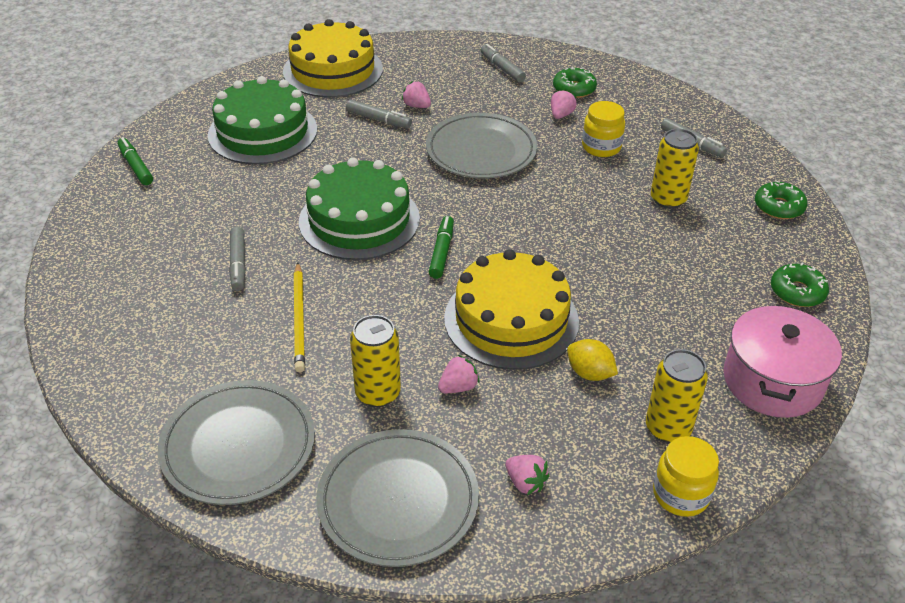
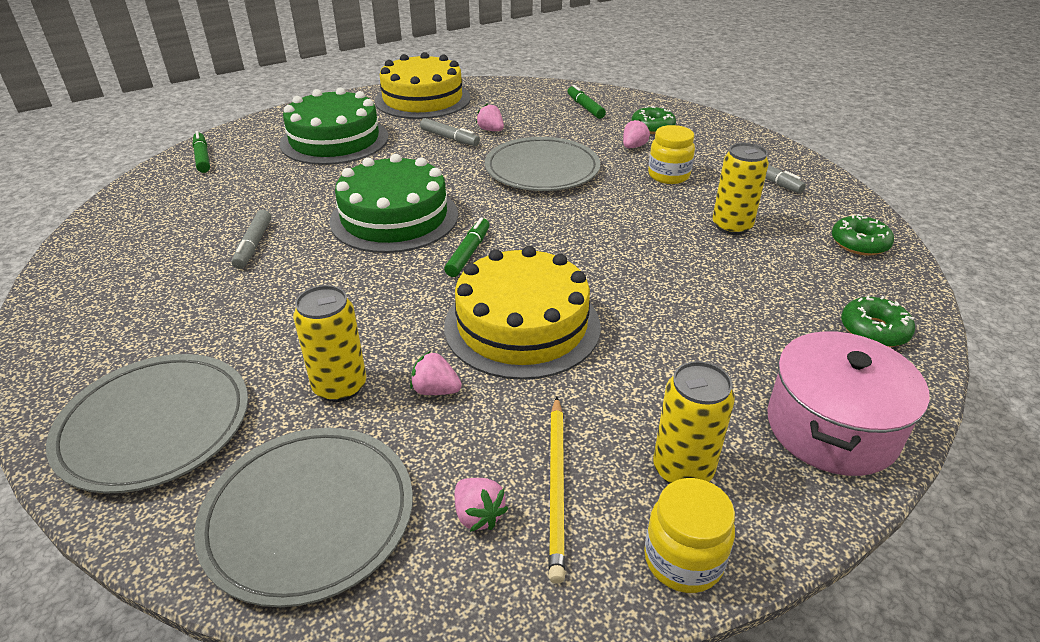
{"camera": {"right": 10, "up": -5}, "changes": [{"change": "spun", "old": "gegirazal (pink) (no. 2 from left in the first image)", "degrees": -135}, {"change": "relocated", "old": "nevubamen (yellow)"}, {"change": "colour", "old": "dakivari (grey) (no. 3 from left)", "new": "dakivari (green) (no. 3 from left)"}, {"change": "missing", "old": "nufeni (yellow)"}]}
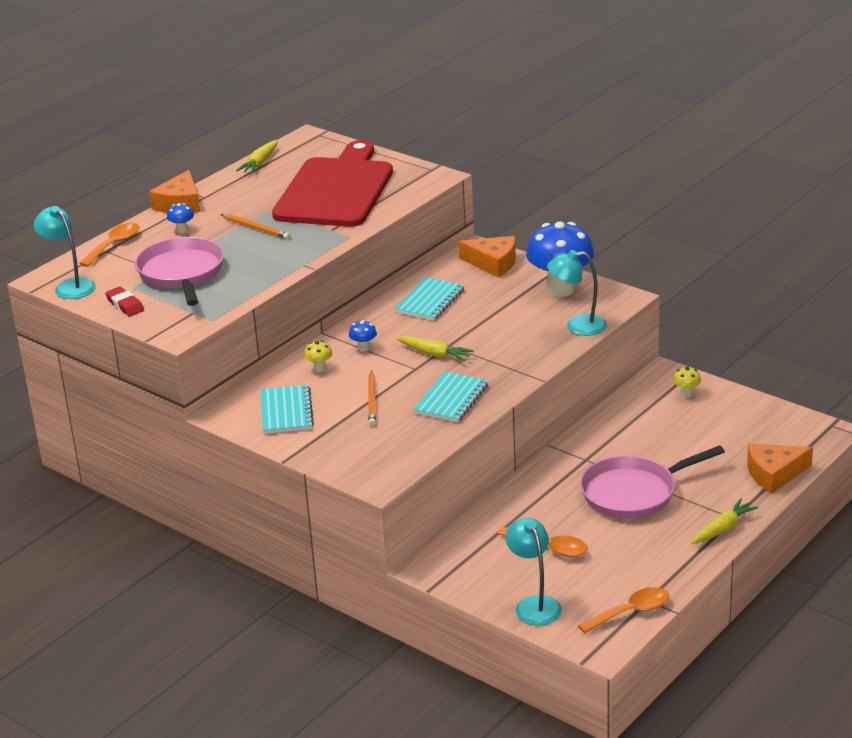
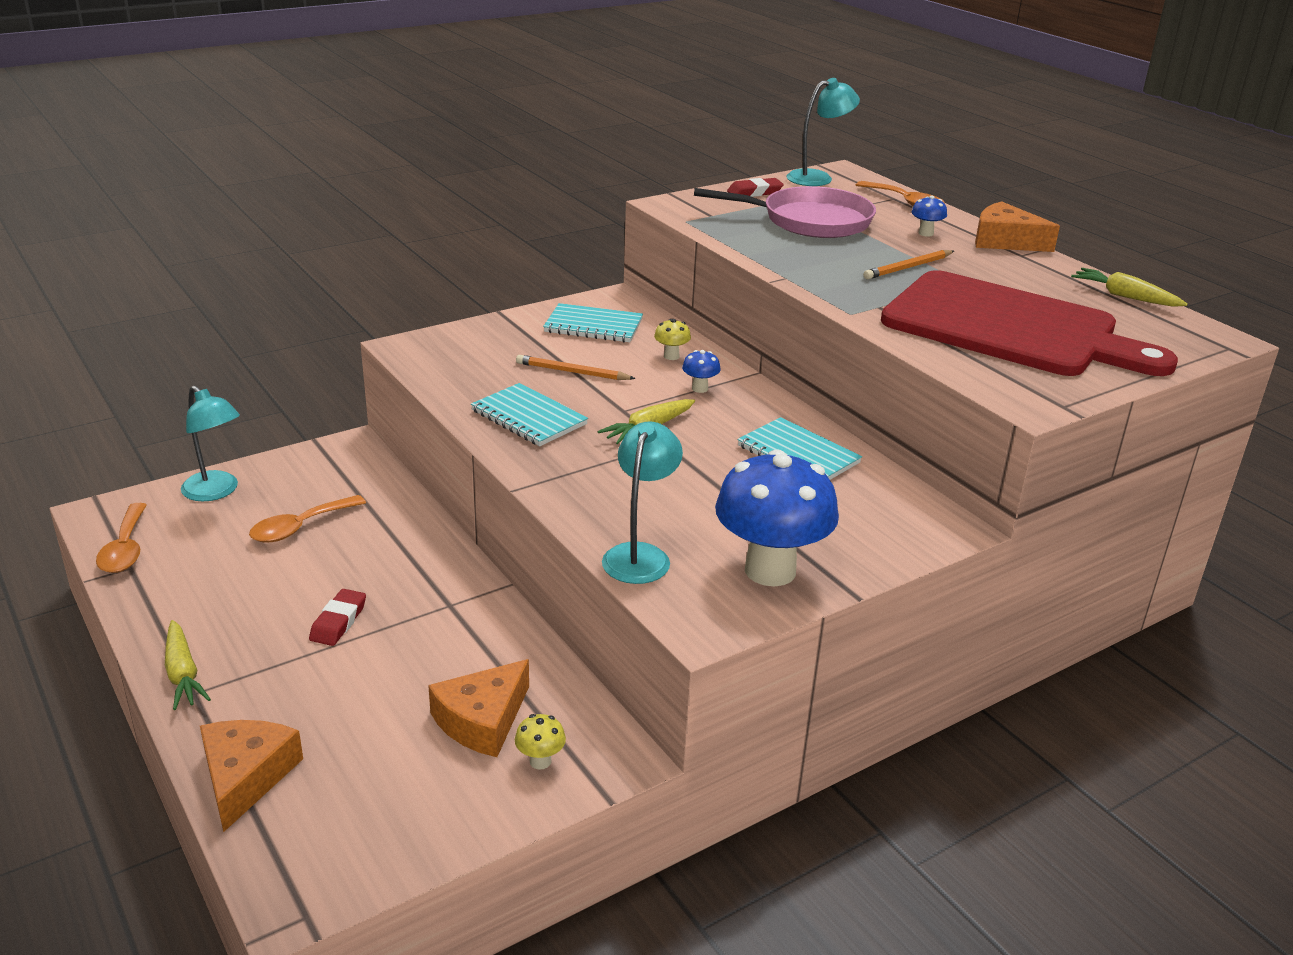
{"camera": {"right": 105, "up": 0}, "changes": [{"change": "spun", "old": "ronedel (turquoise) (no. 2 from left in the first image)", "degrees": 45}, {"change": "exchanged", "old": "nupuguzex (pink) (no. 2 from left)", "new": "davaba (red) (no. 1 from left)"}, {"change": "relocated", "old": "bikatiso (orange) (no. 2 from left)"}]}
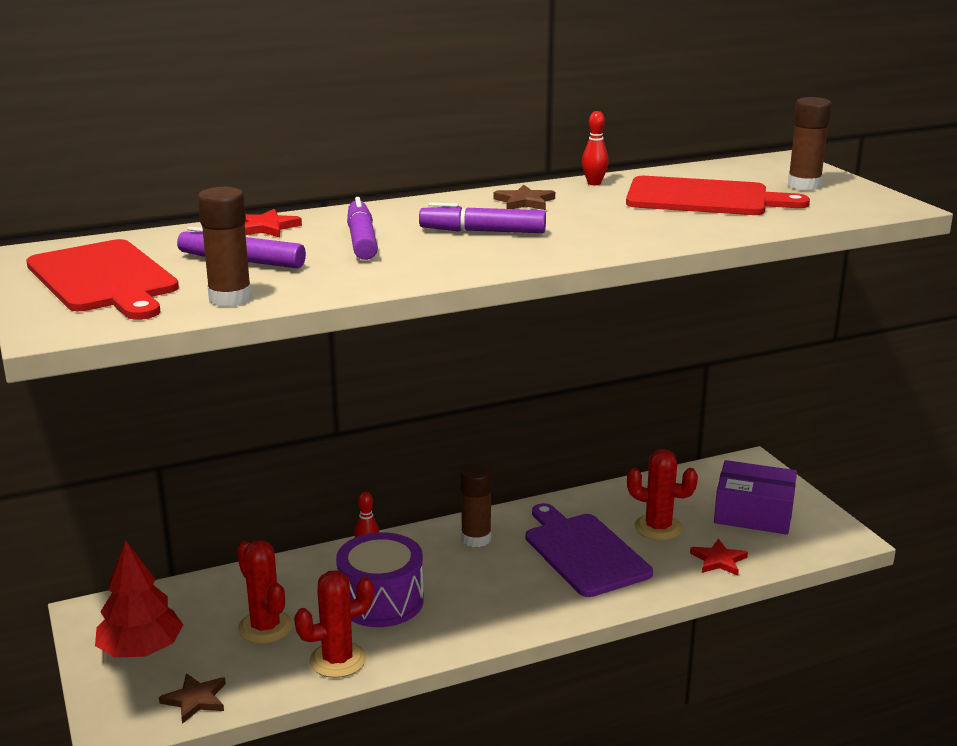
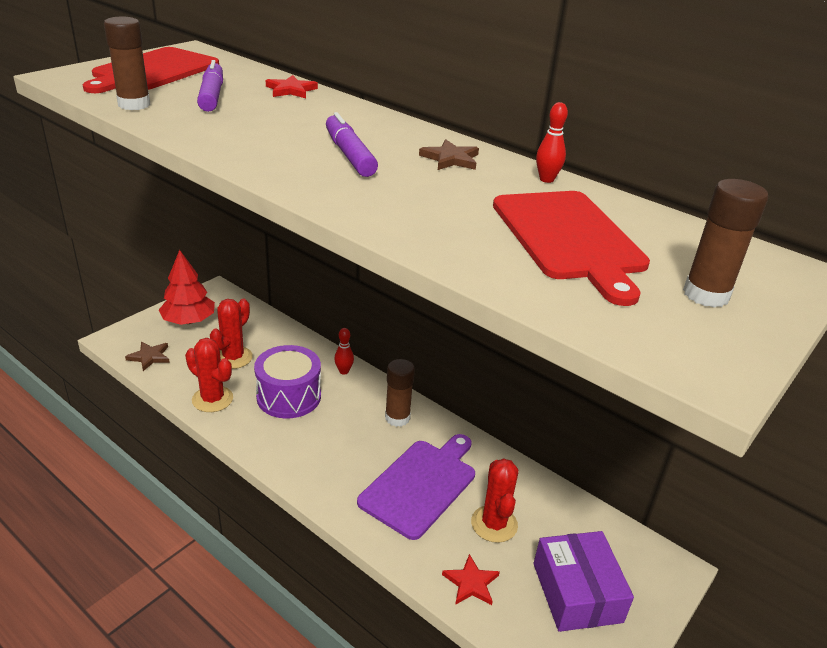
{"camera": {"right": 60, "up": 10}, "changes": [{"change": "missing", "old": "dakivari (purple) (no. 2 from left)"}]}
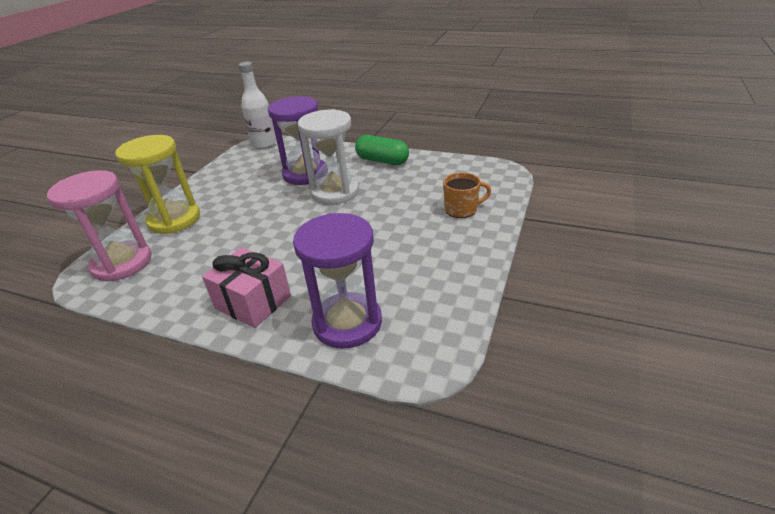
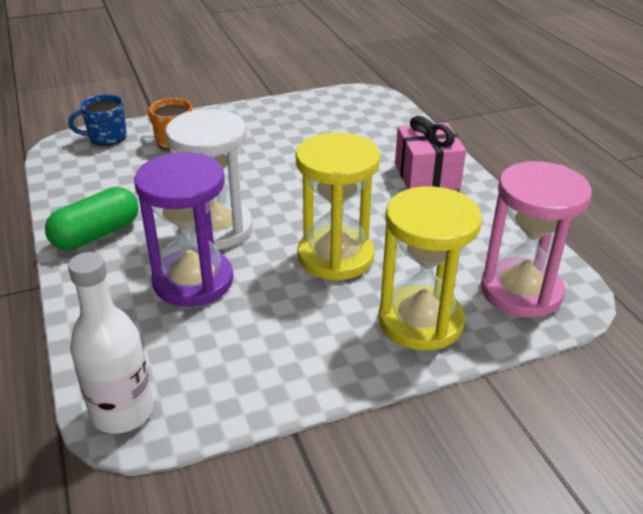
{"camera": {"right": -135, "up": 0}, "changes": [{"change": "spun", "old": "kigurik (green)", "degrees": 60}, {"change": "appeared", "new": "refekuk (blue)"}, {"change": "appeared", "new": "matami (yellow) (no. 1 from left)"}, {"change": "missing", "old": "matami (purple) (no. 2 from left)"}]}
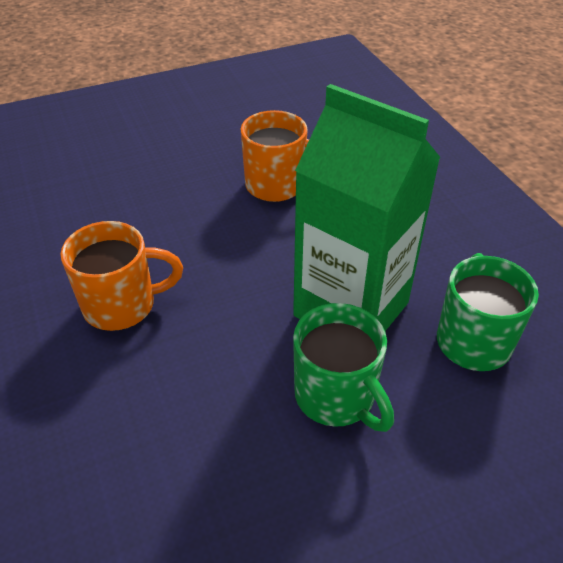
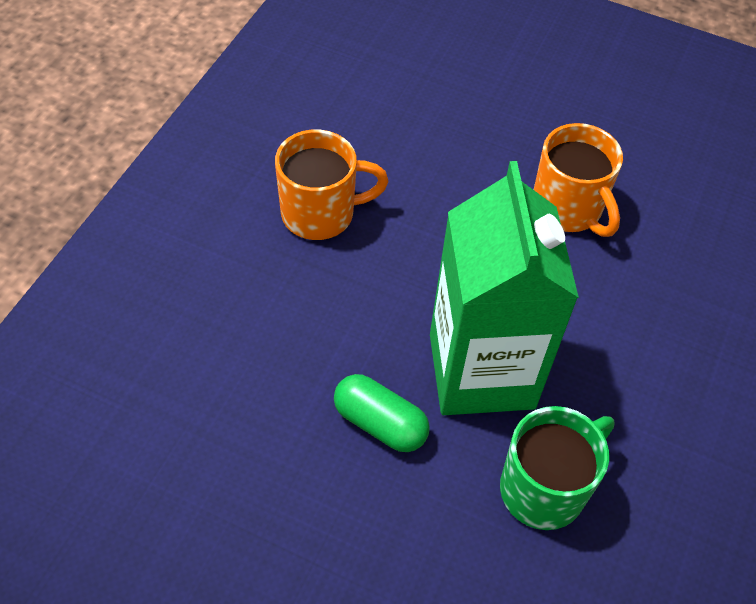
{"camera": {"right": 45, "up": 10}, "changes": [{"change": "spun", "old": "refekuk (orange) (no. 1 from left)", "degrees": -45}, {"change": "exchanged", "old": "refekuk (green) (no. 1 from left)", "new": "kigurik (green)"}]}
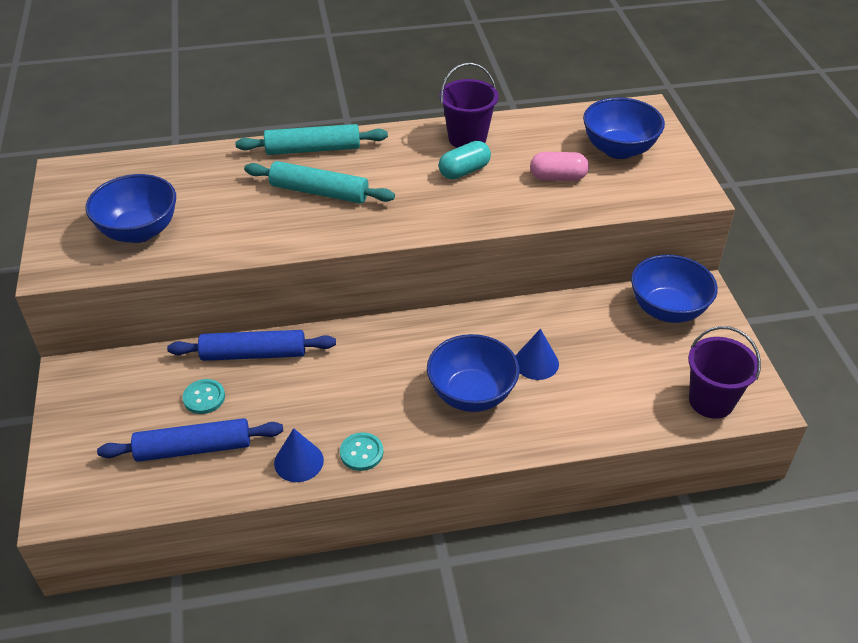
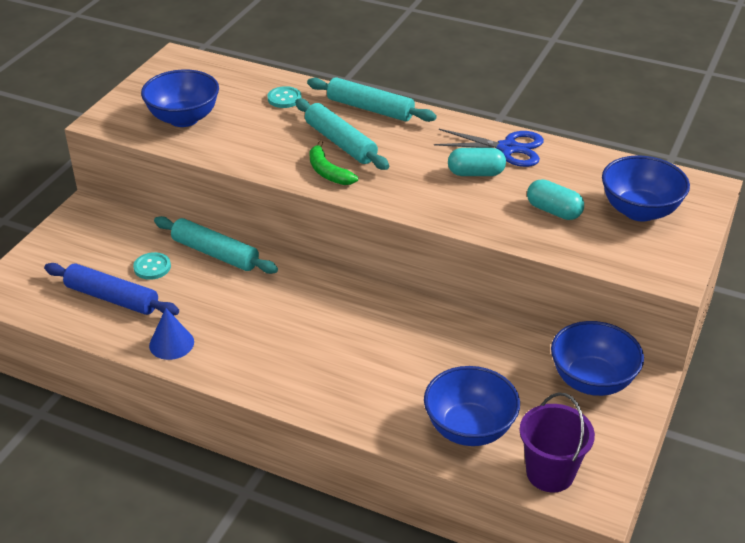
{"camera": {"right": 35, "up": -5}, "changes": [{"change": "colour", "old": "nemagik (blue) (no. 2 from left)", "new": "nemagik (turquoise) (no. 1 from left)"}, {"change": "relocated", "old": "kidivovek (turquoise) (no. 2 from left)"}, {"change": "appeared", "new": "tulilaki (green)"}, {"change": "relocated", "old": "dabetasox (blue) (no. 2 from left)"}, {"change": "exchanged", "old": "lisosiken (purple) (no. 1 from left)", "new": "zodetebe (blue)"}, {"change": "colour", "old": "kigurik (pink)", "new": "kigurik (turquoise) (no. 2 from left)"}, {"change": "missing", "old": "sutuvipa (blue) (no. 2 from left)"}]}
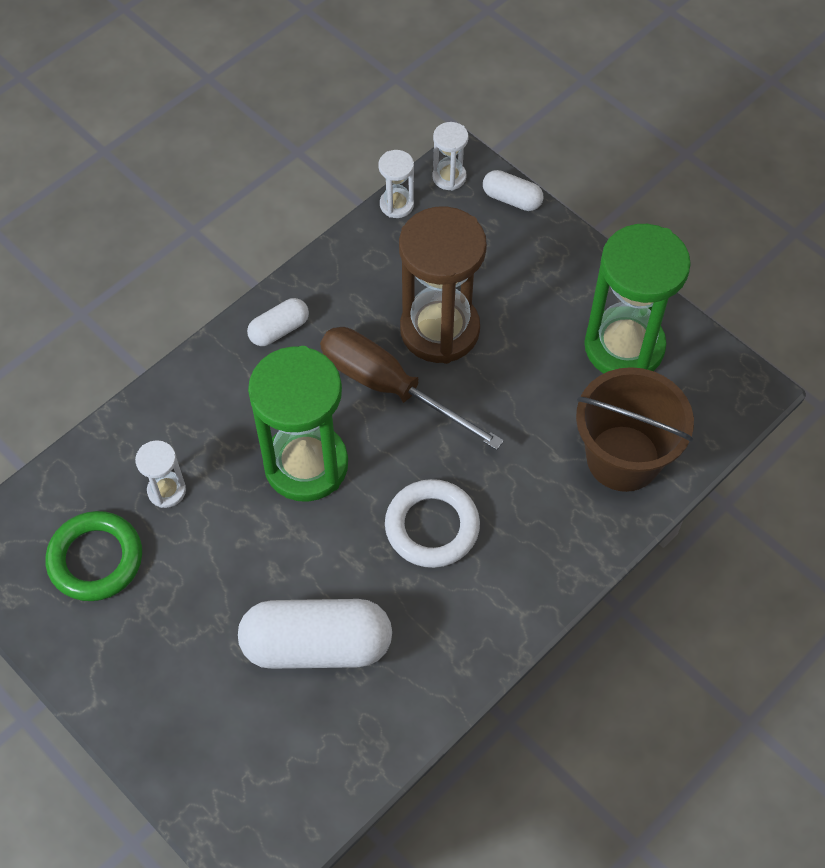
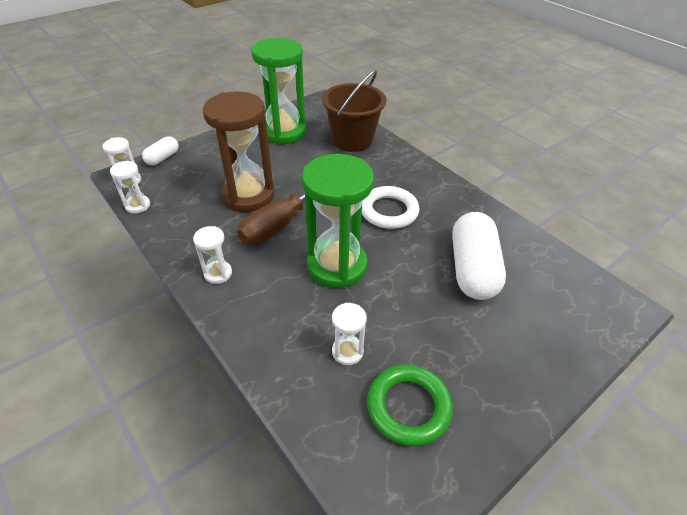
{"camera": {"right": -85, "up": -15}, "changes": [{"change": "exchanged", "old": "kigurik (white) (no. 1 from left)", "new": "matami (white) (no. 3 from left)"}]}
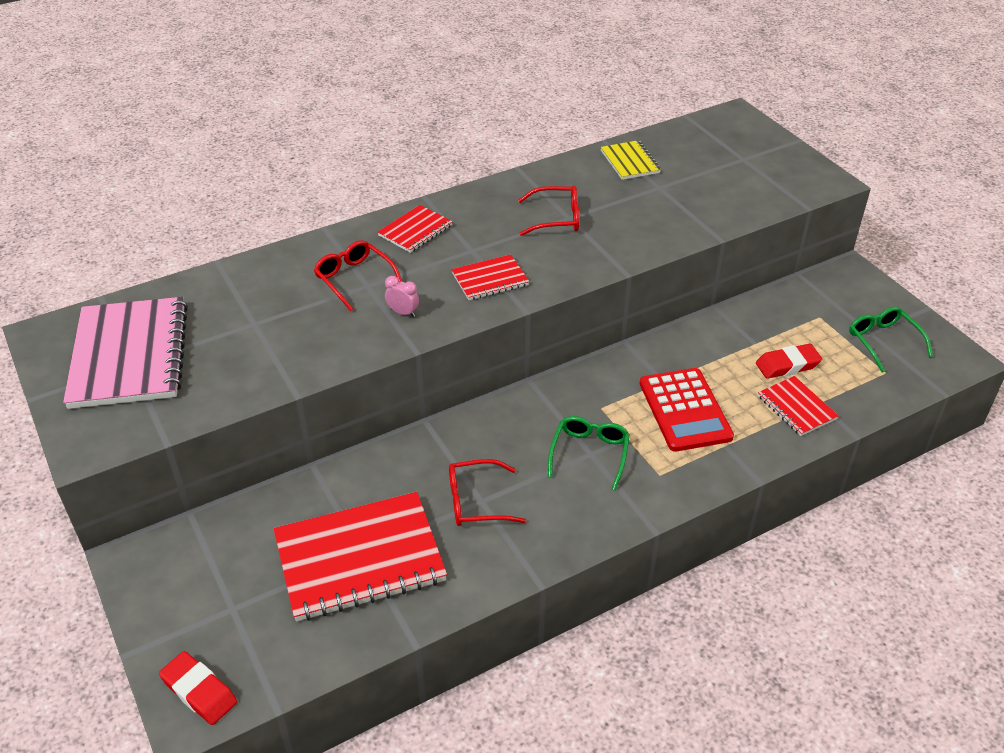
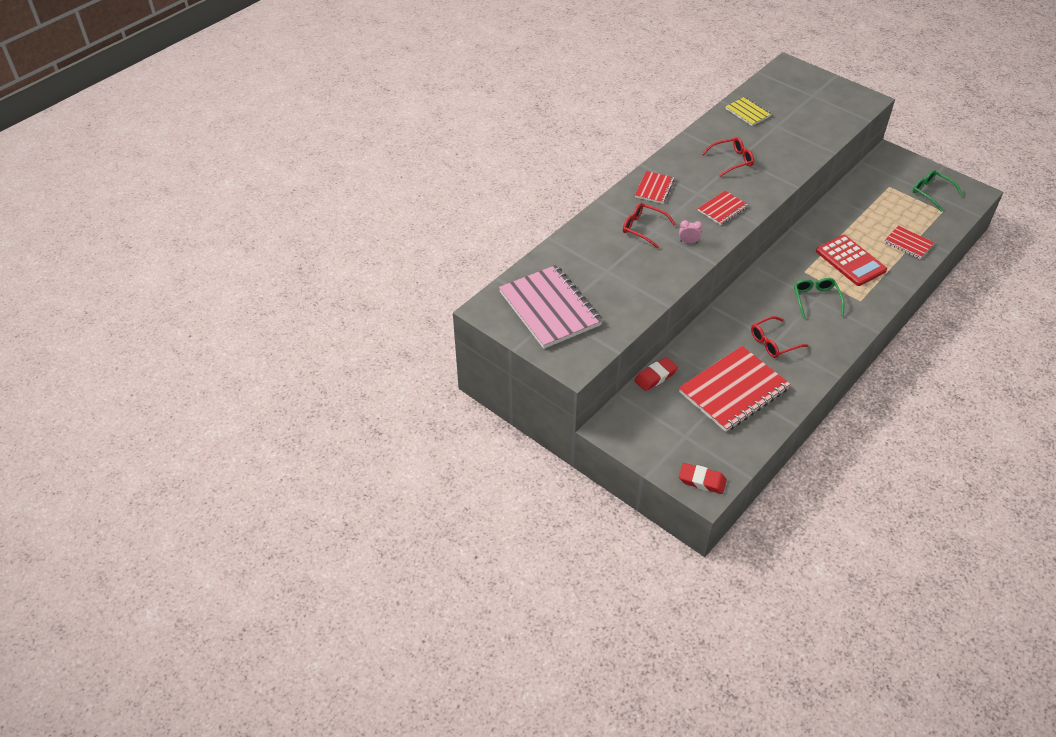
{"camera": {"right": -20, "up": 5}, "changes": [{"change": "relocated", "old": "davaba (red) (no. 2 from left in the first image)", "new": "davaba (red) (no. 1 from left)"}]}
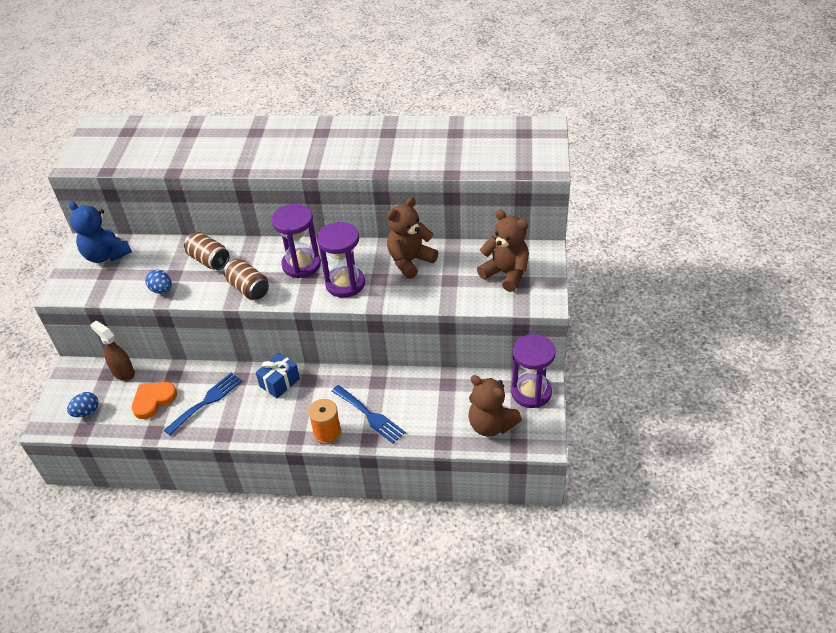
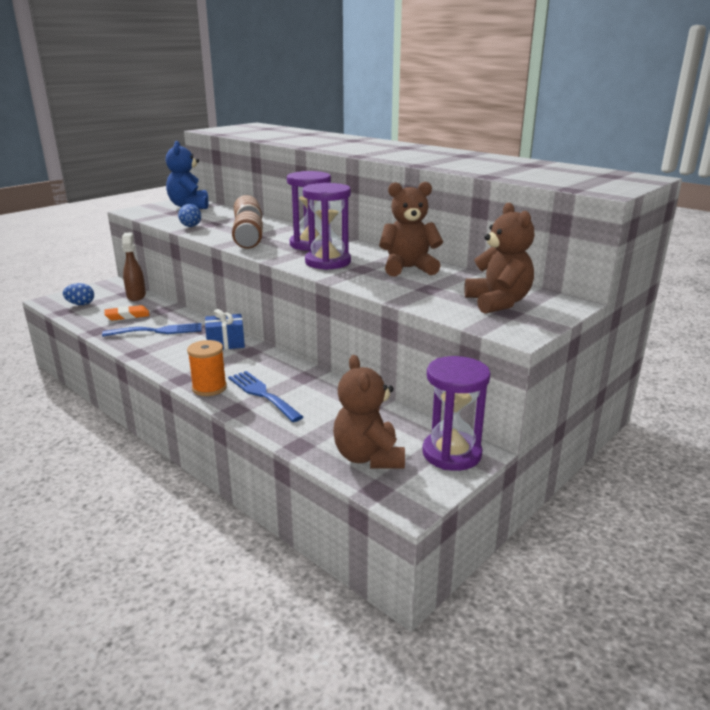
{"camera": {"right": 35, "up": -20}, "changes": [{"change": "exchanged", "old": "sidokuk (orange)", "new": "davaba (orange)"}, {"change": "spun", "old": "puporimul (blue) (no. 2 from left)", "degrees": 150}]}
